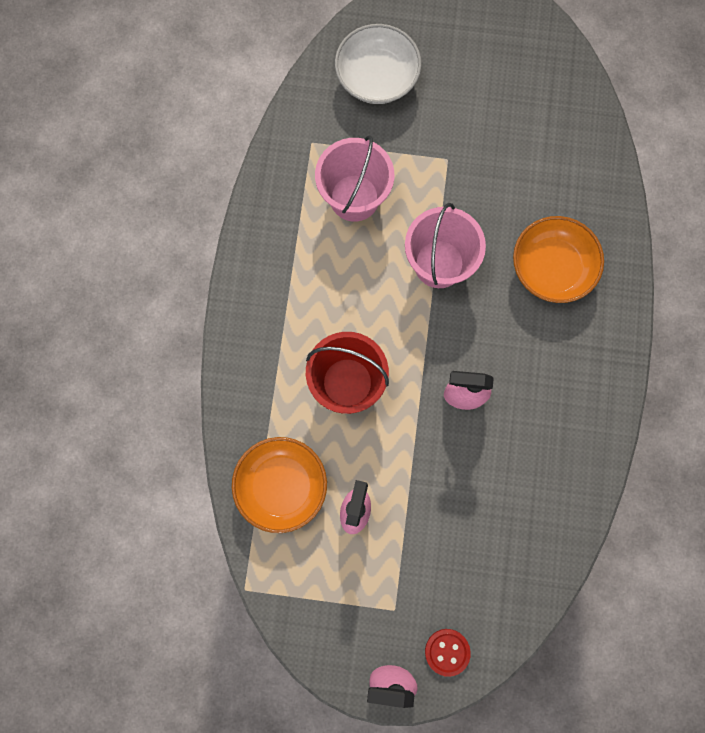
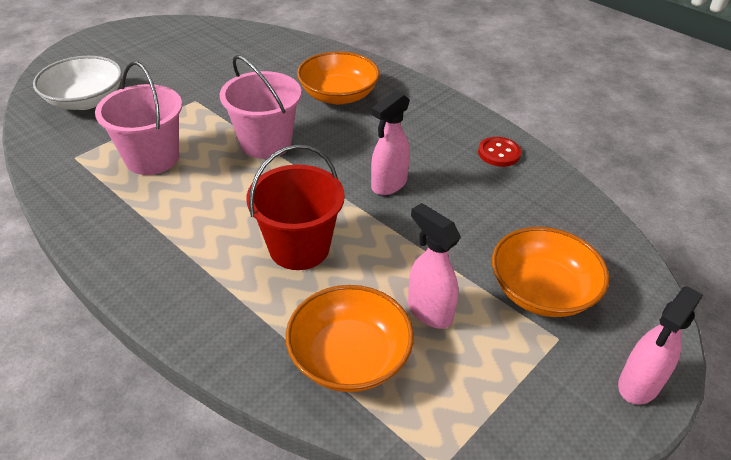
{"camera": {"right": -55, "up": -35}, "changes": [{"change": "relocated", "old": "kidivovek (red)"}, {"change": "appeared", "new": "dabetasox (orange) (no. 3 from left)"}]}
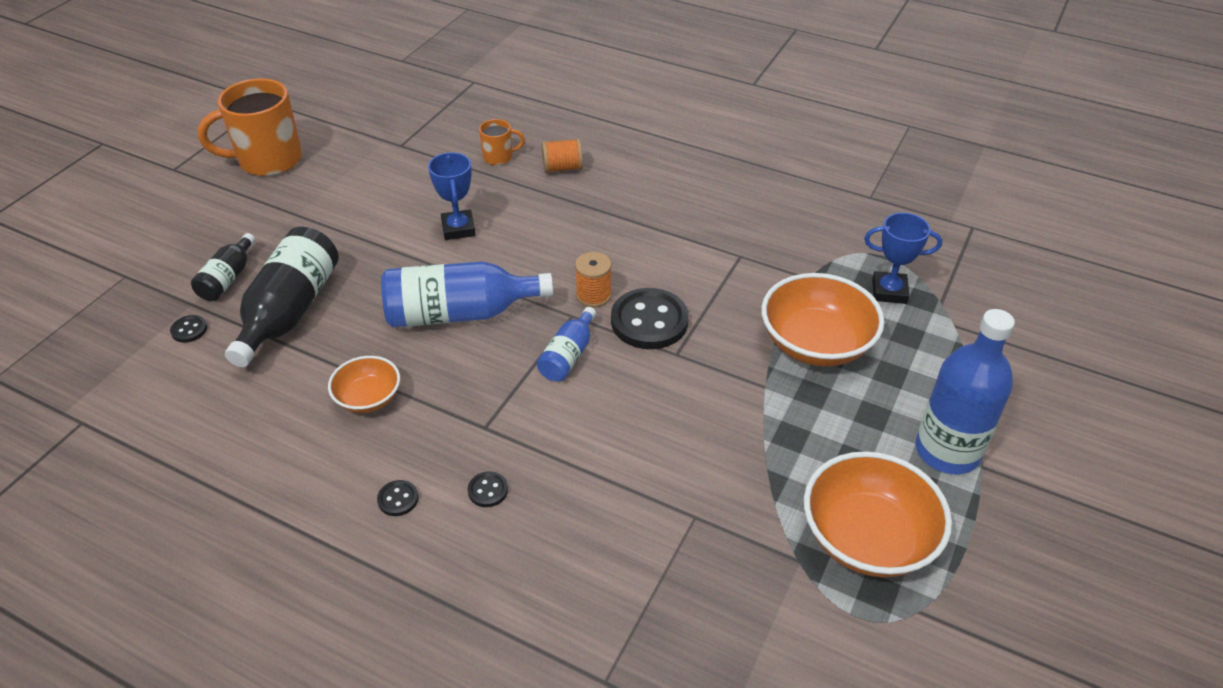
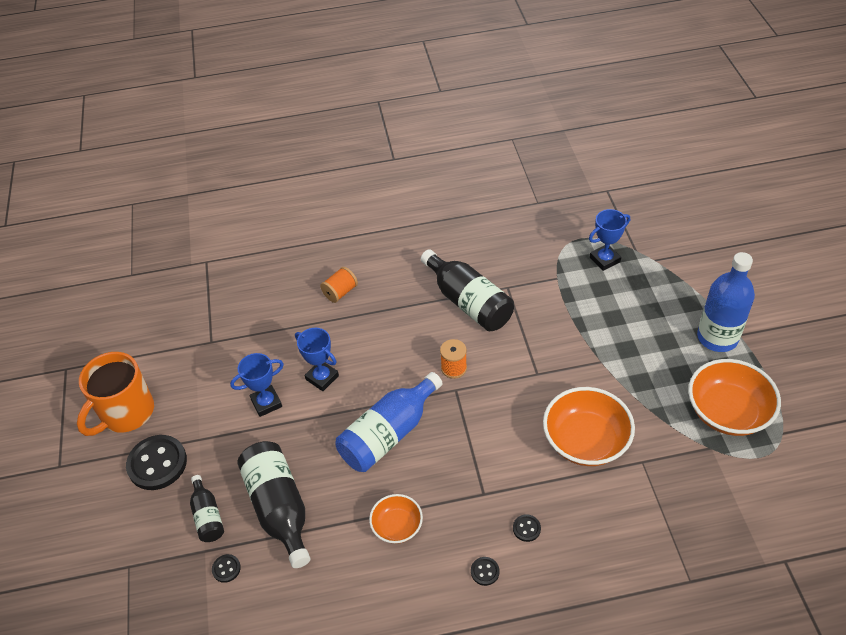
{"camera": {"right": -35, "up": 5}, "changes": [{"change": "relocated", "old": "kidivovek (black) (no. 4 from left in the first image)", "new": "kidivovek (black) (no. 1 from left)"}, {"change": "appeared", "new": "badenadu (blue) (no. 1 from left)"}, {"change": "appeared", "new": "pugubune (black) (no. 3 from left)"}, {"change": "relocated", "old": "dabetasox (orange) (no. 2 from left)"}, {"change": "missing", "old": "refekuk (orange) (no. 2 from left)"}, {"change": "missing", "old": "pugubune (blue) (no. 2 from left)"}]}
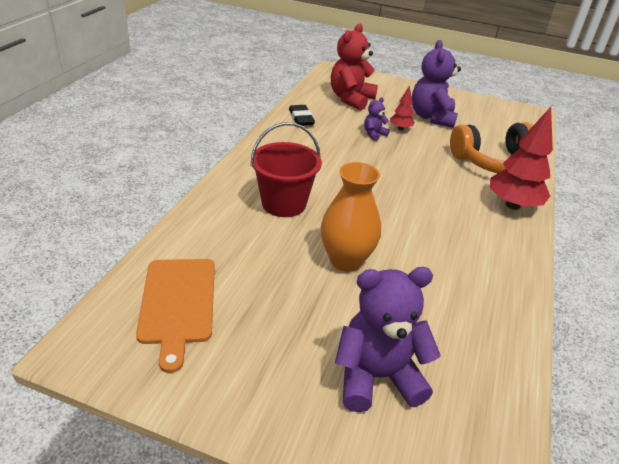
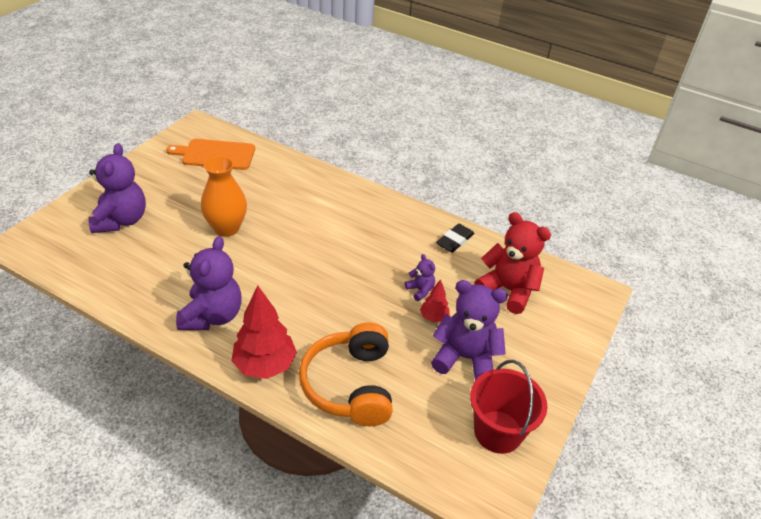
{"camera": {"right": 100, "up": 5}, "changes": [{"change": "appeared", "new": "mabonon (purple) (no. 2 from left)"}, {"change": "spun", "old": "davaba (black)", "degrees": -45}, {"change": "relocated", "old": "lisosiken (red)"}]}
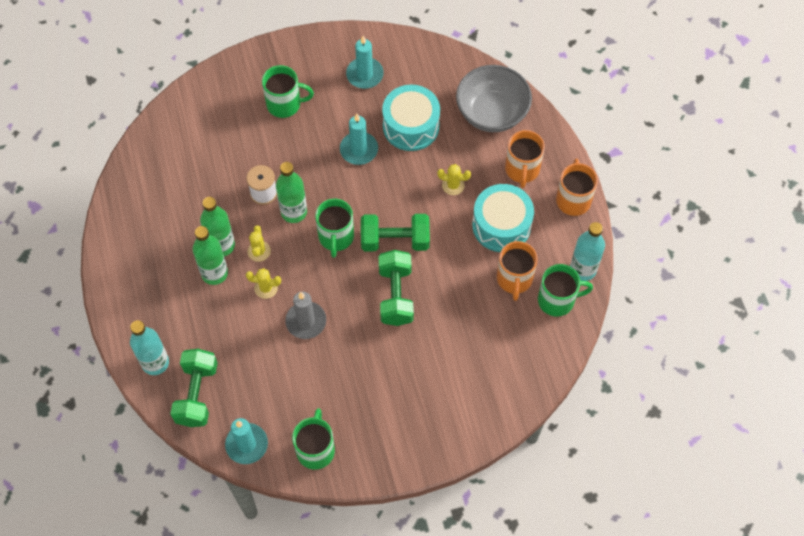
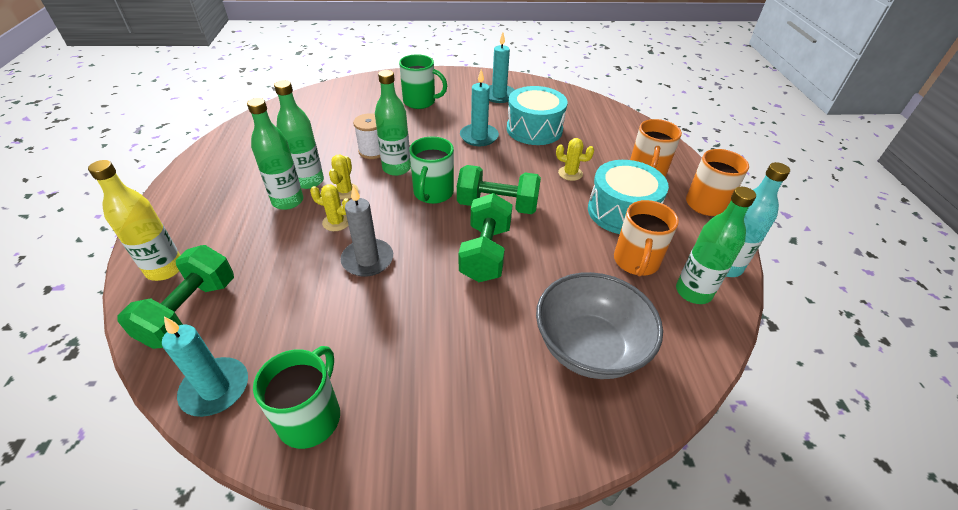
{"camera": {"right": 10, "up": -20}, "changes": [{"change": "colour", "old": "pugubune (turquoise) (no. 1 from left)", "new": "pugubune (yellow)"}, {"change": "relocated", "old": "dabetasox (grey)"}, {"change": "exchanged", "old": "refekuk (green) (no. 4 from left)", "new": "pugubune (green) (no. 4 from left)"}]}
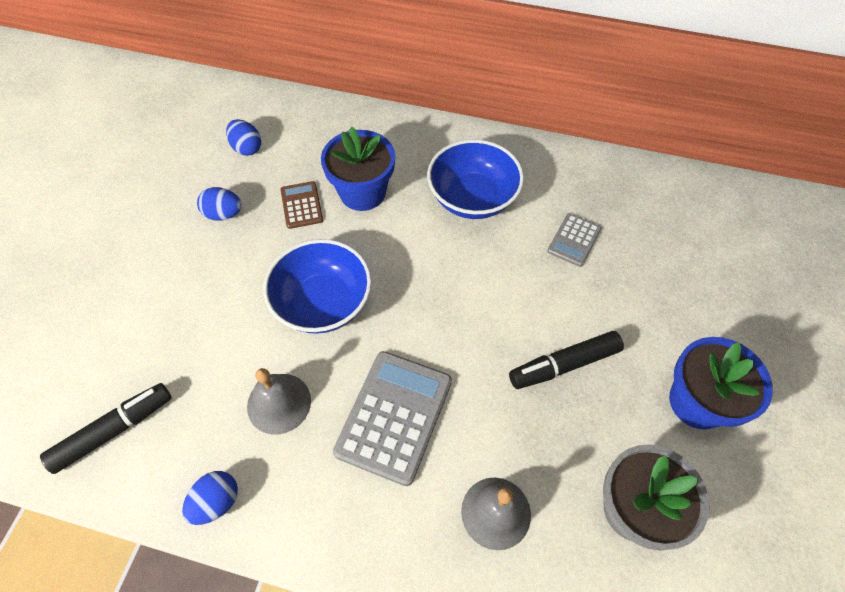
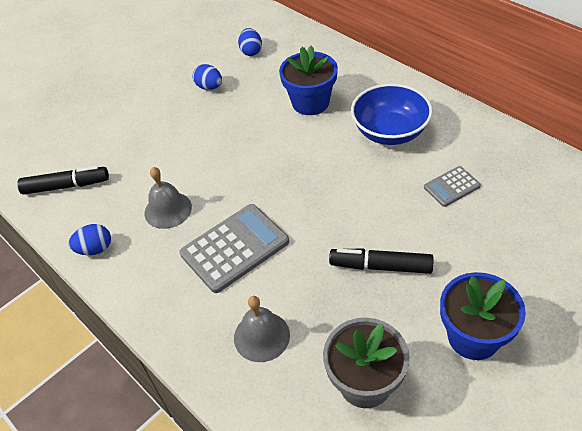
{"camera": {"right": 35, "up": -10}, "changes": [{"change": "missing", "old": "dabetasox (blue) (no. 1 from left)"}, {"change": "missing", "old": "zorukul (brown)"}]}
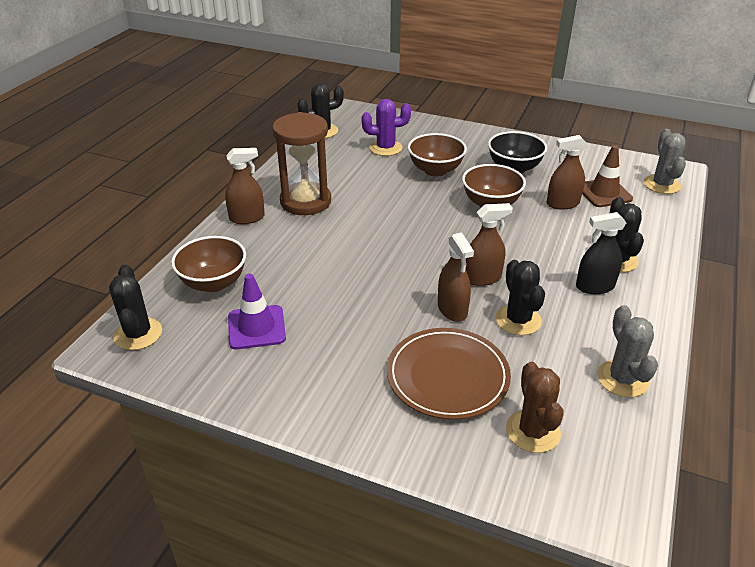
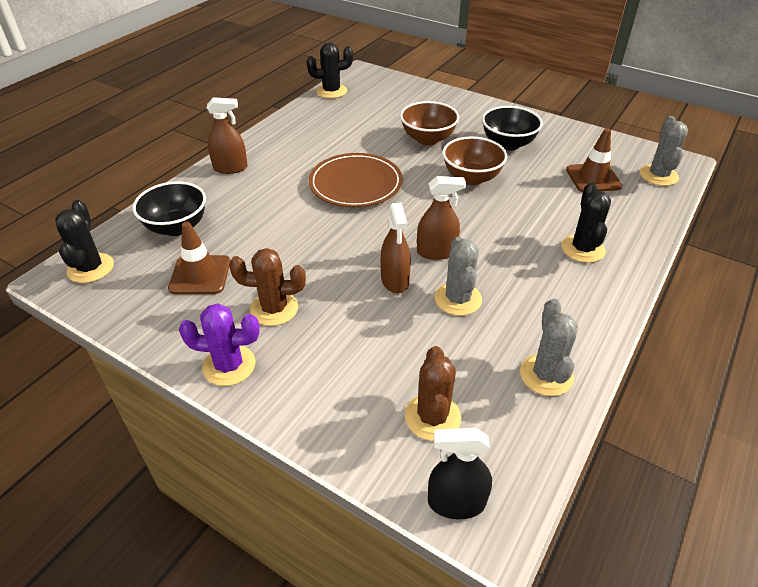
{"camera": {"right": 10, "up": 5}, "changes": [{"change": "colour", "old": "dabetasox (brown) (no. 1 from left)", "new": "dabetasox (black) (no. 1 from left)"}, {"change": "colour", "old": "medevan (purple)", "new": "medevan (brown) (no. 1 from left)"}, {"change": "relocated", "old": "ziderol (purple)"}, {"change": "appeared", "new": "ziderol (brown) (no. 1 from left)"}, {"change": "relocated", "old": "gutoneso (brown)"}, {"change": "relocated", "old": "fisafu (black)"}, {"change": "colour", "old": "ziderol (black) (no. 3 from left)", "new": "ziderol (grey) (no. 1 from left)"}, {"change": "missing", "old": "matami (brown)"}, {"change": "missing", "old": "fisafu (brown) (no. 4 from left)"}]}
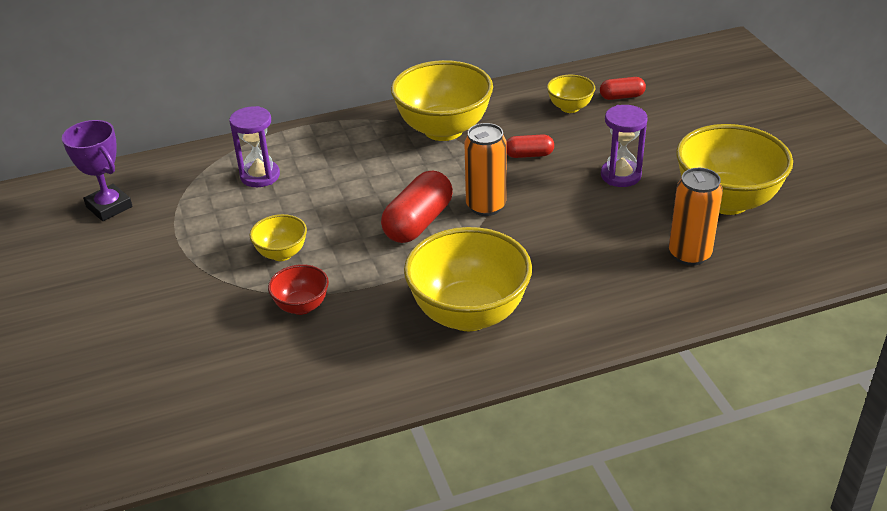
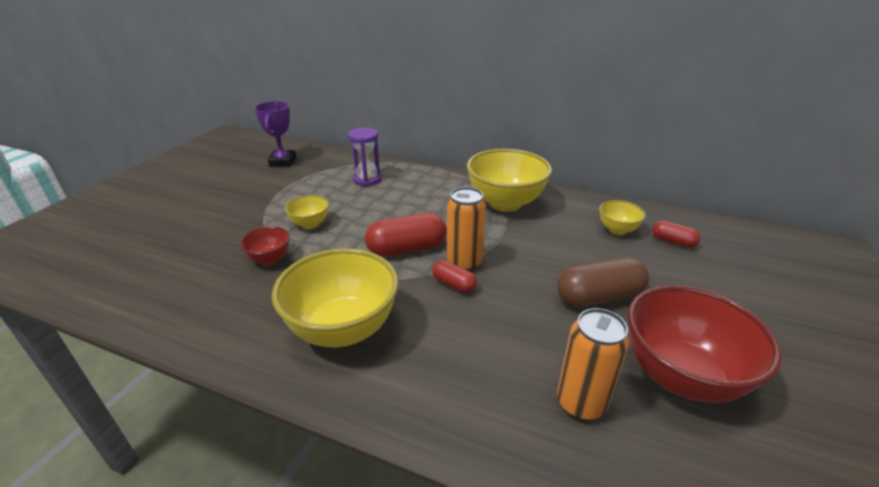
{"camera": {"right": 40, "up": -5}, "changes": [{"change": "relocated", "old": "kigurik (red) (no. 2 from left)"}, {"change": "exchanged", "old": "matami (purple) (no. 2 from left)", "new": "kigurik (brown)"}, {"change": "colour", "old": "dabetasox (yellow) (no. 5 from left)", "new": "dabetasox (red) (no. 2 from left)"}]}
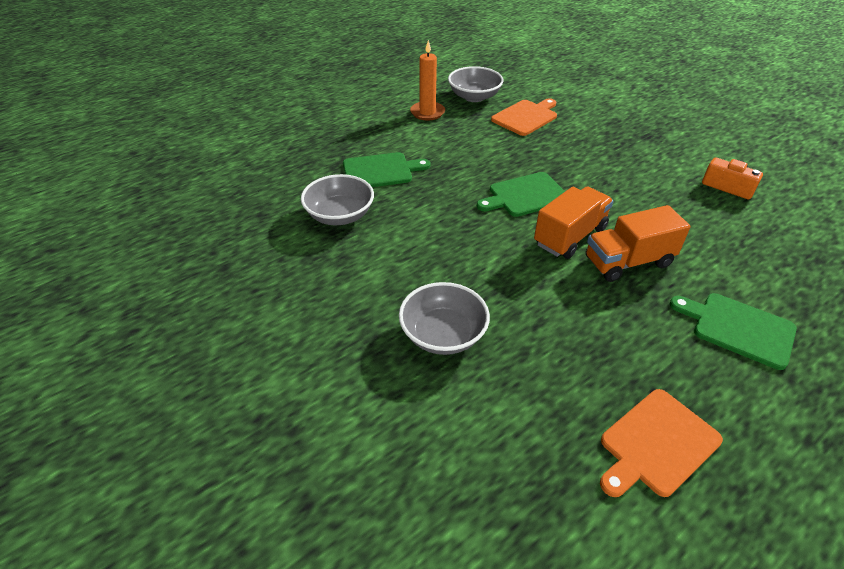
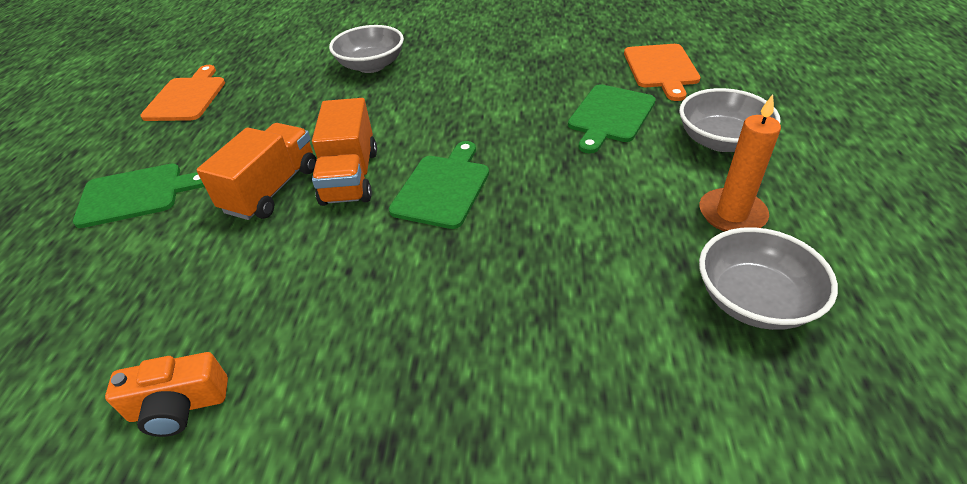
{"camera": {"right": 135, "up": 0}, "changes": [{"change": "relocated", "old": "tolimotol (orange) (no. 1 from left in the first image)", "new": "tolimotol (orange) (no. 2 from left)"}, {"change": "relocated", "old": "dabetasox (grey) (no. 1 from left in the first image)", "new": "dabetasox (grey) (no. 2 from left)"}]}
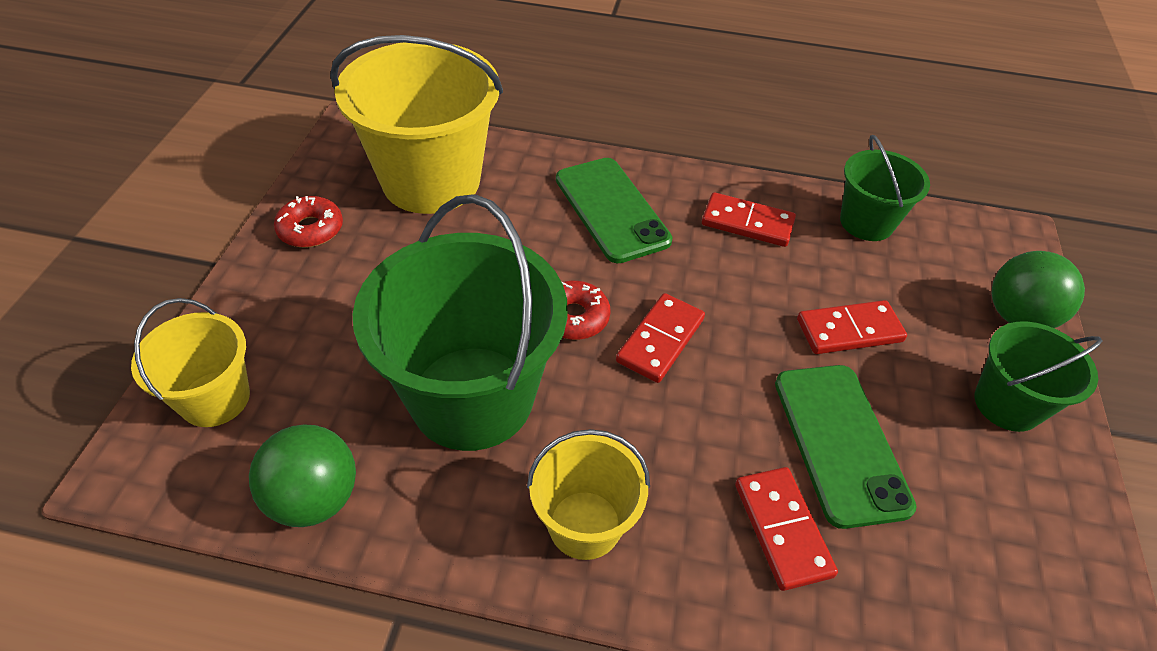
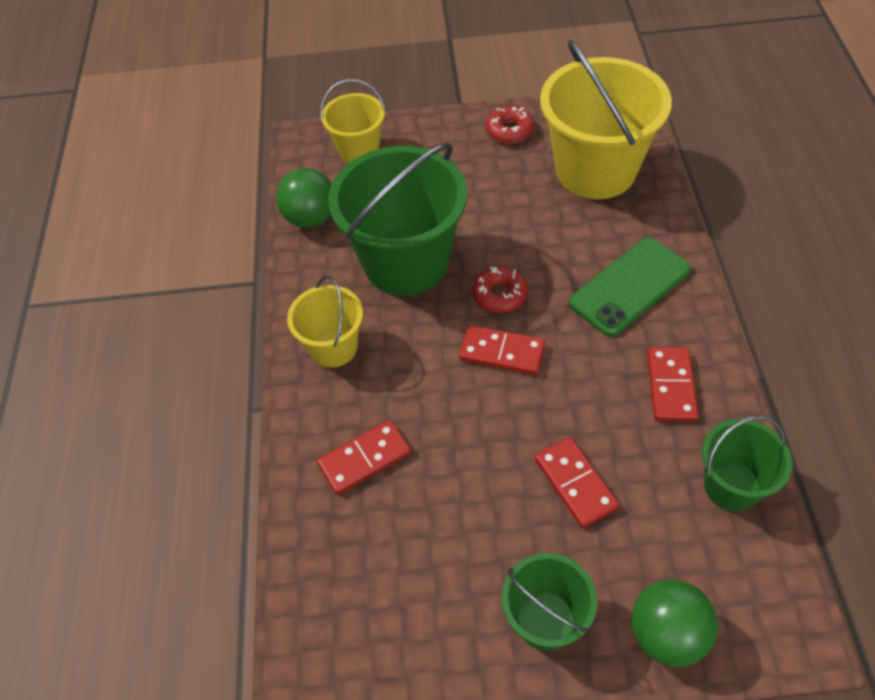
{"camera": {"right": 80, "up": 5}, "changes": [{"change": "missing", "old": "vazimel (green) (no. 2 from left)"}]}
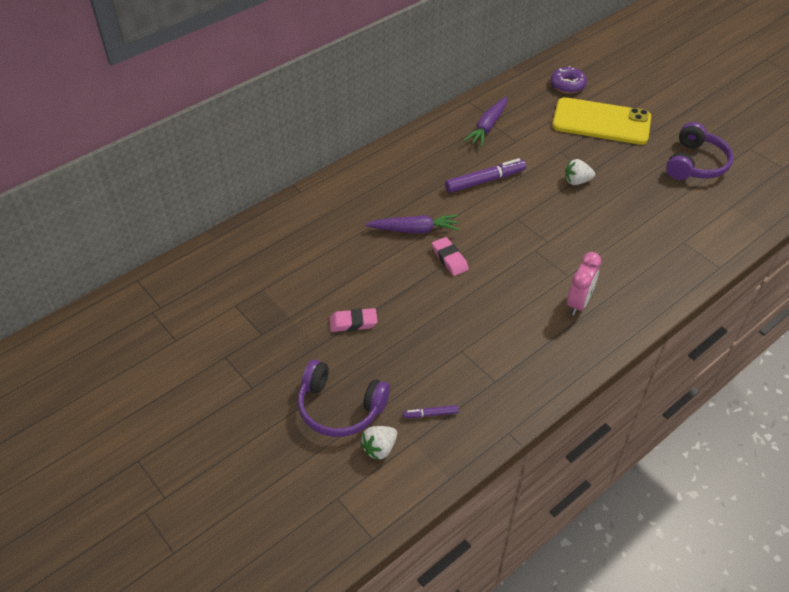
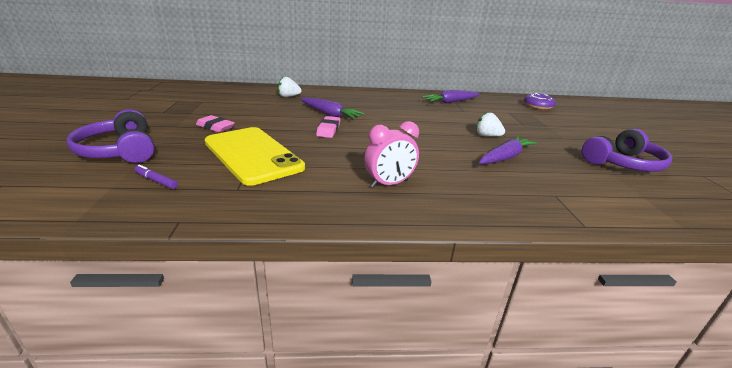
{"camera": {"right": 35, "up": -20}, "changes": [{"change": "relocated", "old": "vazimel (yellow)"}, {"change": "relocated", "old": "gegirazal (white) (no. 1 from left)"}, {"change": "appeared", "new": "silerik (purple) (no. 3 from left)"}, {"change": "missing", "old": "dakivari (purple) (no. 2 from left)"}]}
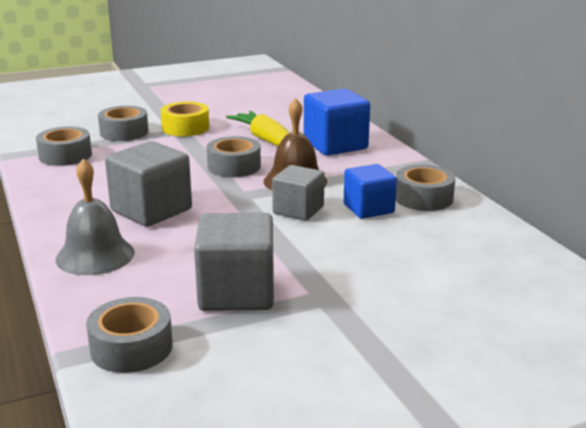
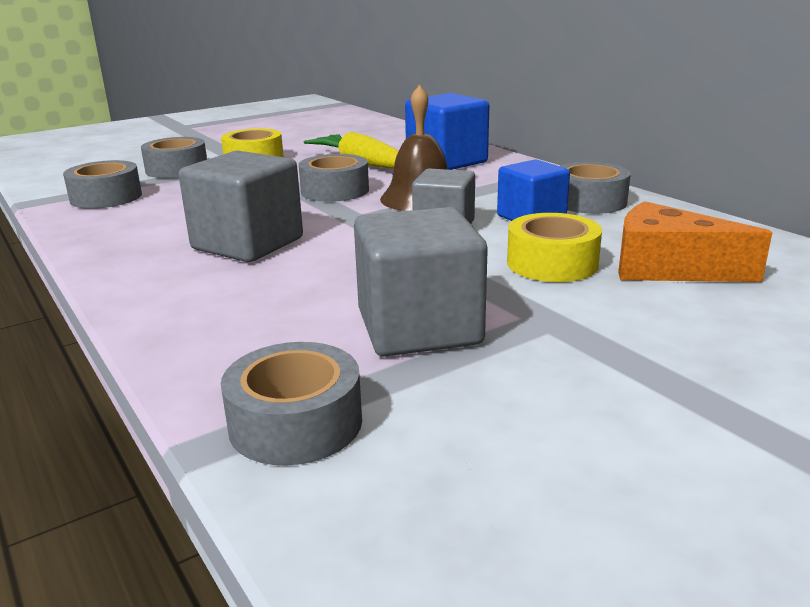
{"camera": {"right": -10, "up": 0}, "changes": [{"change": "appeared", "new": "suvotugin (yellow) (no. 2 from left)"}, {"change": "appeared", "new": "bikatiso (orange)"}, {"change": "missing", "old": "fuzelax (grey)"}]}
